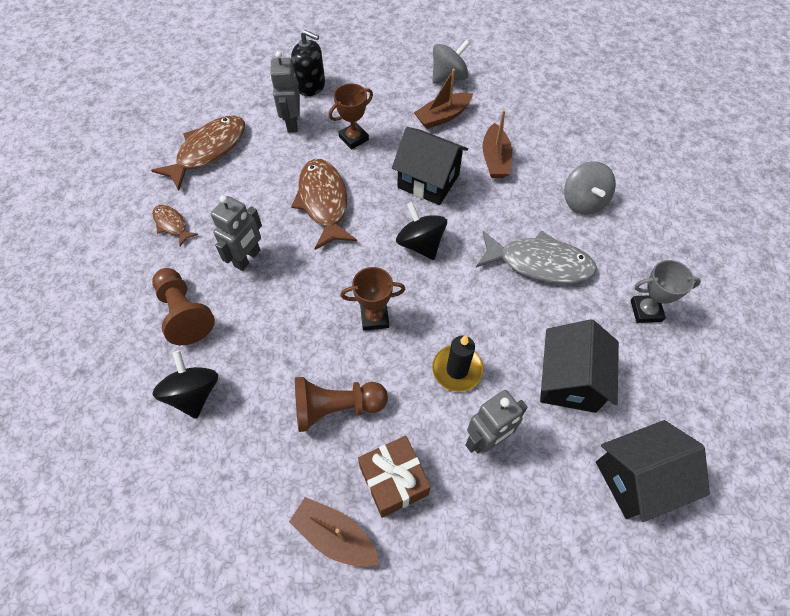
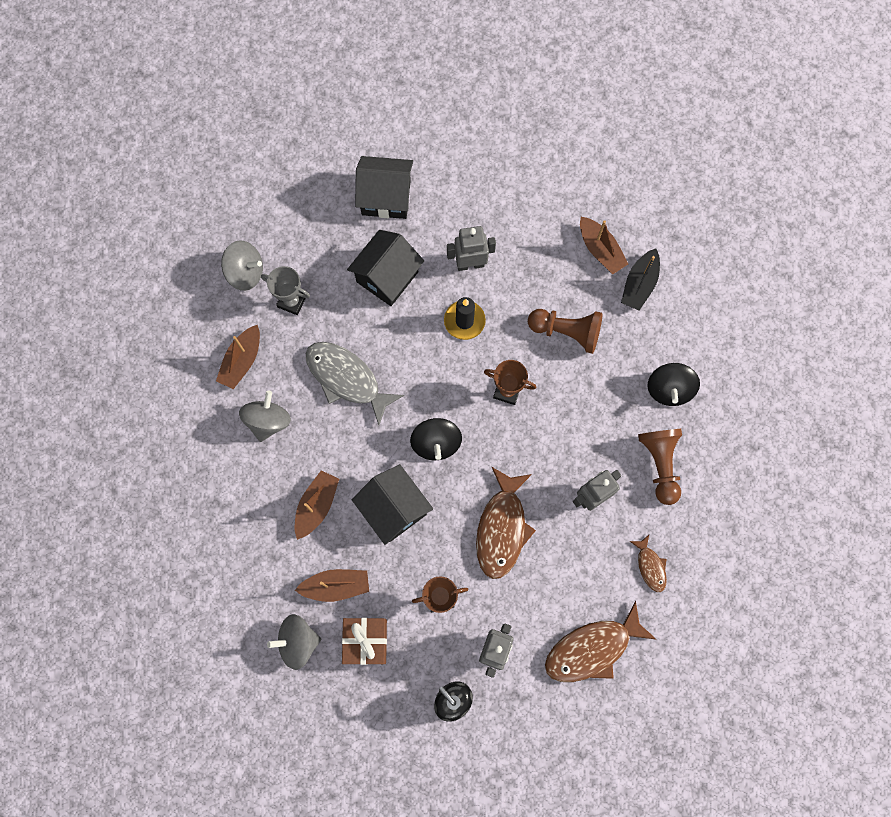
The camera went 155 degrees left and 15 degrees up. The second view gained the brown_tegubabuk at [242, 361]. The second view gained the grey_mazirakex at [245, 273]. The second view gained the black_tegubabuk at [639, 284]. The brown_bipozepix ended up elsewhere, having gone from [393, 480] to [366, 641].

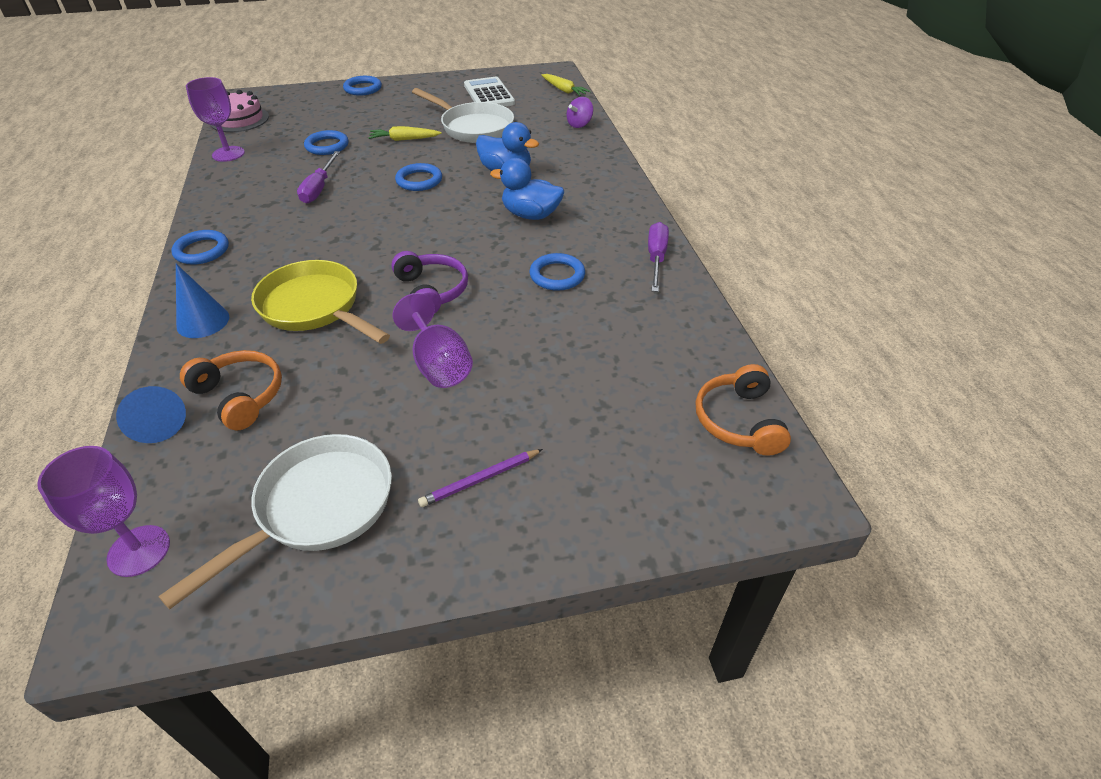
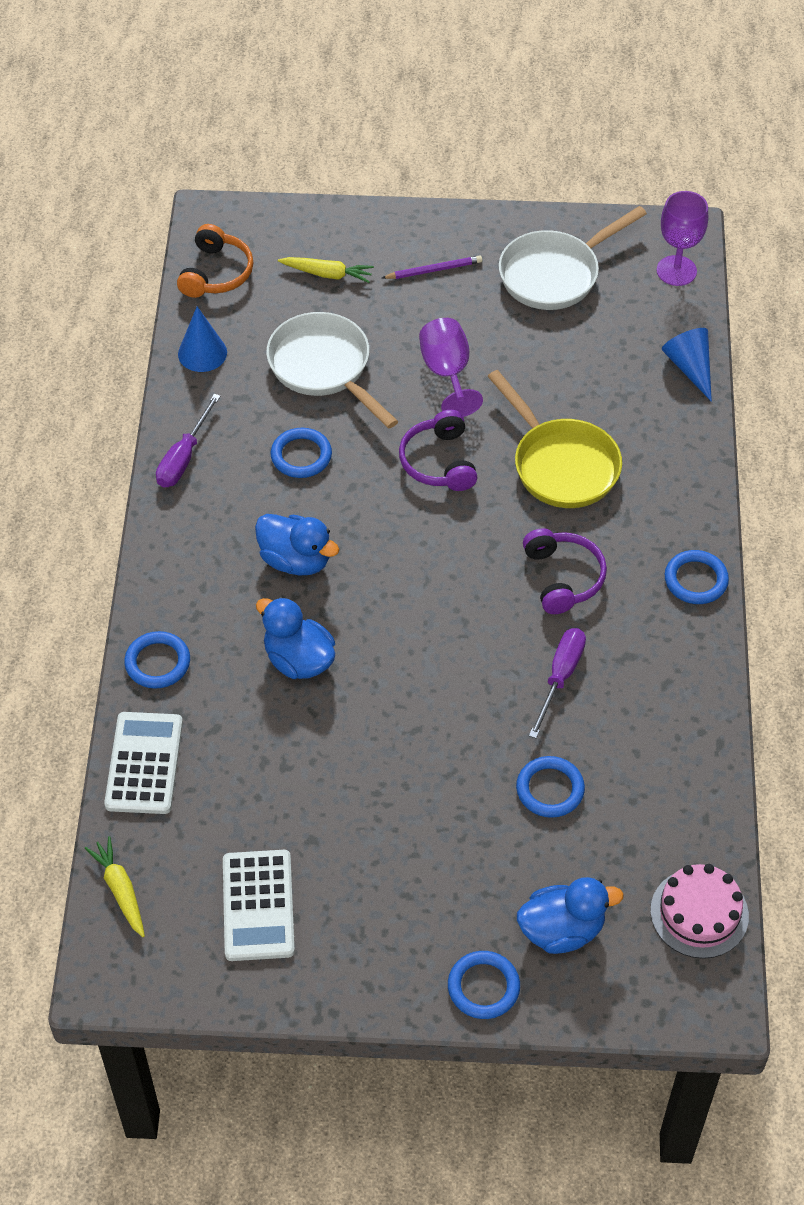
The camera went 165 degrees left and 10 degrees up. The second view lost the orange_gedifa at [240, 396]. The second view lost the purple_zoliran at [228, 154]. The second view gained the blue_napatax at [562, 930]. The second view gained the purple_gedifa at [562, 577]. The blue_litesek ended up elsewhere, having gone from [203, 321] to [202, 353]. The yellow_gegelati ended up elsewhere, having gone from [404, 139] to [327, 274]. The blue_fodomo ended up elsewhere, having gone from [419, 180] to [157, 662]. The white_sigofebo ended up elsewhere, having gone from [473, 127] to [324, 368]. Where the purple_mazirakex stood at [579, 124], the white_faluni came to stand at [144, 763].

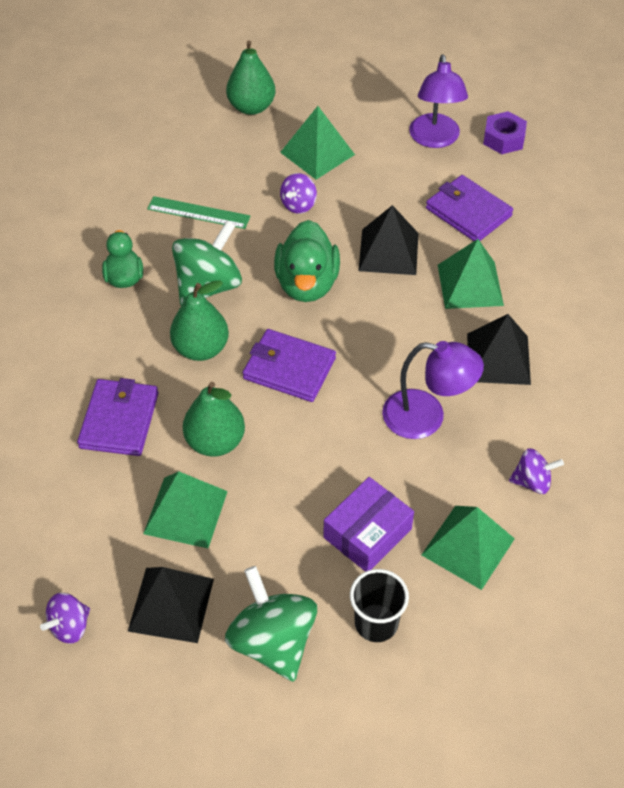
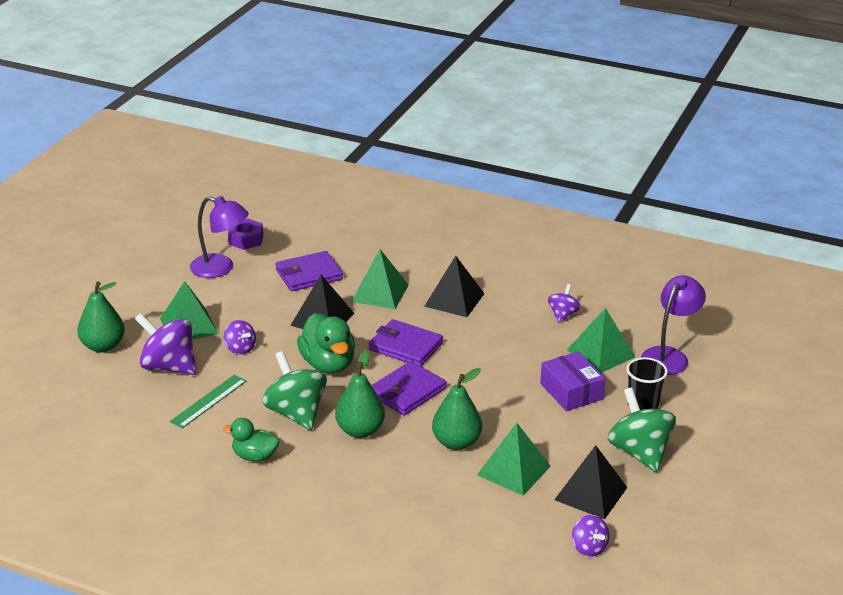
The camera went 70 degrees left and 20 degrees down. The second view gained the purple_mazirakex at [169, 366]. The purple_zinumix ended up elsewhere, having gone from [119, 420] to [405, 346]. The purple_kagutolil ended up elsewhere, having gone from [426, 417] to [669, 356]. The green_mazirakex at [273, 641] ended up facing another way, 75 degrees clockwise from before. The green_napatax at [307, 284] ended up facing another way, 45 degrees clockwise from before.

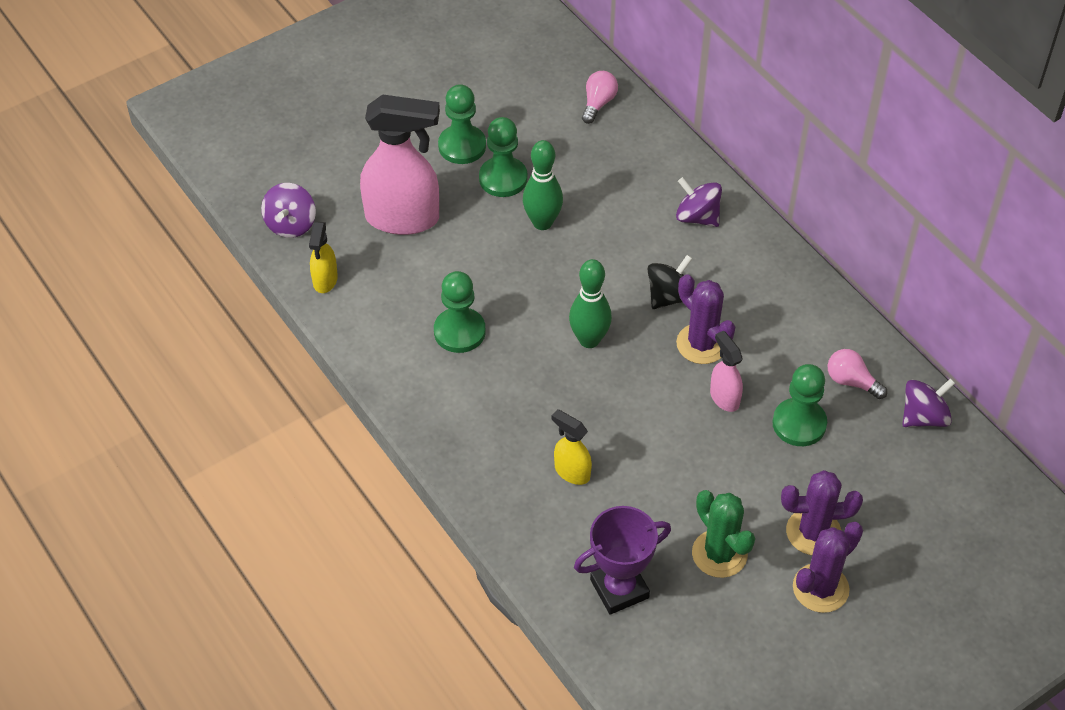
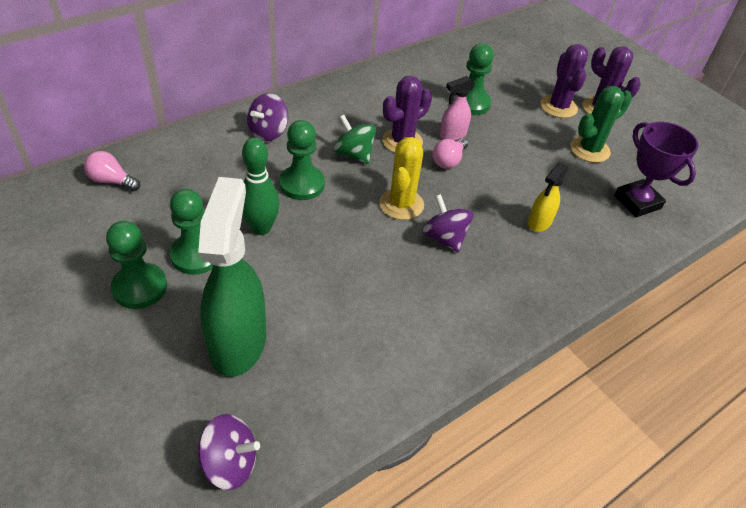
The camera went 95 degrees left and 5 degrees down. The second view lost the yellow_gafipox at [325, 280]. The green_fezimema ended up elsewhere, having gone from [459, 332] to [302, 184]. The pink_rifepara ended up elsewhere, having gone from [851, 381] to [448, 161]. The purple_mazirakex ended up elsewhere, having gone from [923, 417] to [444, 238]. Where the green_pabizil stood at [589, 340], the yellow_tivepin came to stand at [401, 204]. What was the pink_gafipox at [403, 218] turned into the green_gafipox at [238, 342]. What was the black_mazirakex at [669, 296] turned into the green_mazirakex at [354, 154].

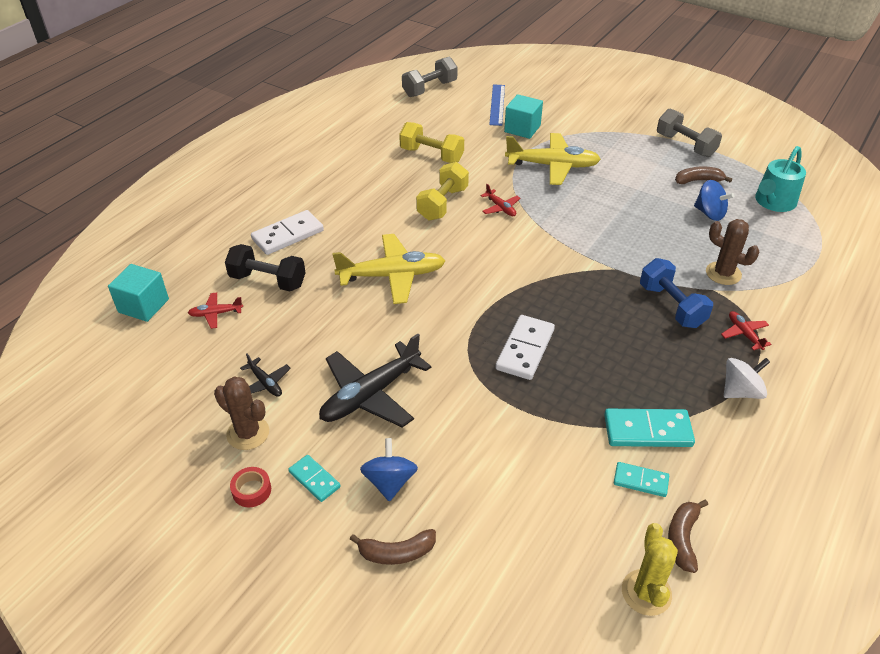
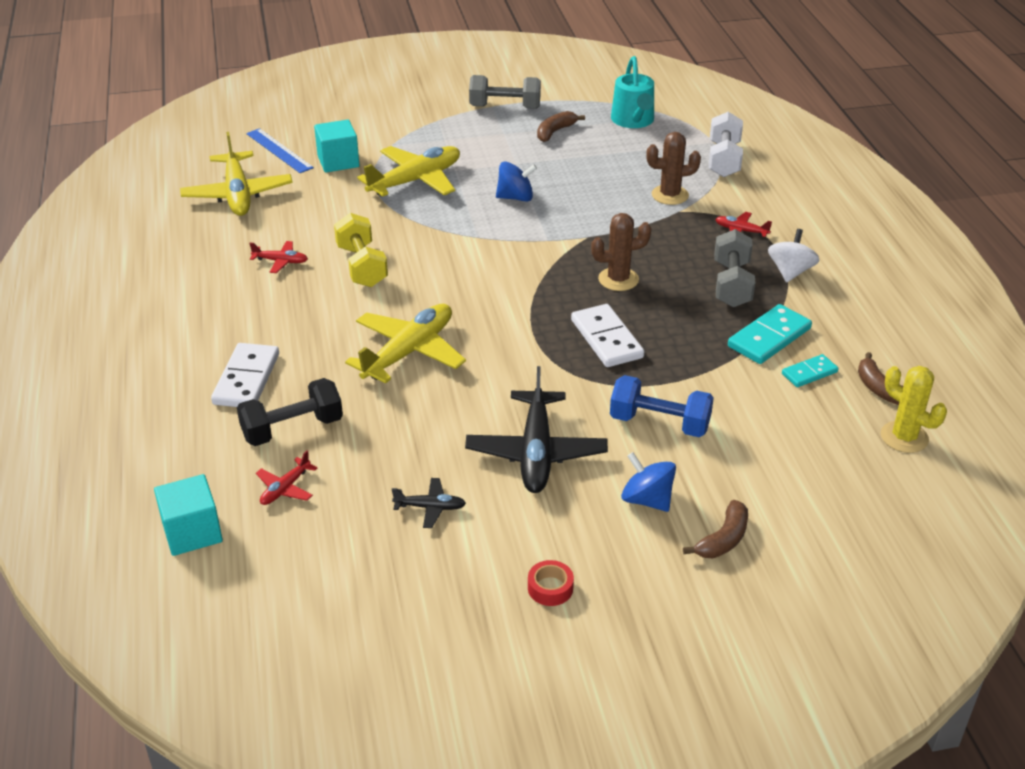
The camera went 45 degrees left and 5 degrees down. The second view lost the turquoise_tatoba at [314, 479]. The second view lost the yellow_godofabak at [431, 155]. The second view gained the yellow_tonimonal at [237, 194]. The second view gained the white_godofabak at [724, 159]. The brown_tivepin ended up elsewhere, having gone from [248, 433] to [618, 279]. The grey_godofabak ended up elsewhere, having gone from [430, 89] to [732, 284]. The red_tonimonal ended up elsewhere, having gone from [500, 208] to [281, 261]. The blue_godofabak ended up elsewhere, having gone from [671, 306] to [659, 423]. The blue_mazirakex ended up elsewhere, having gone from [709, 213] to [515, 197].

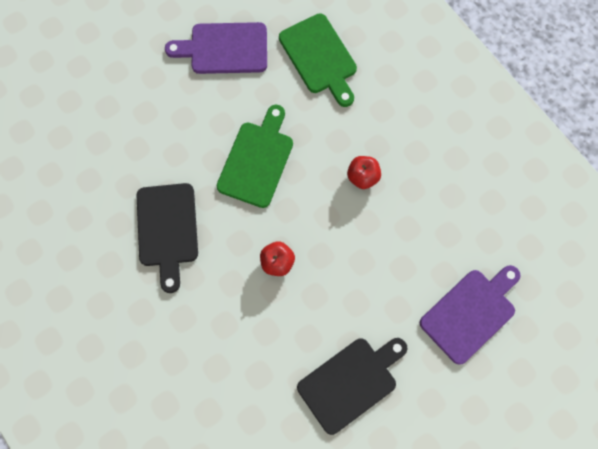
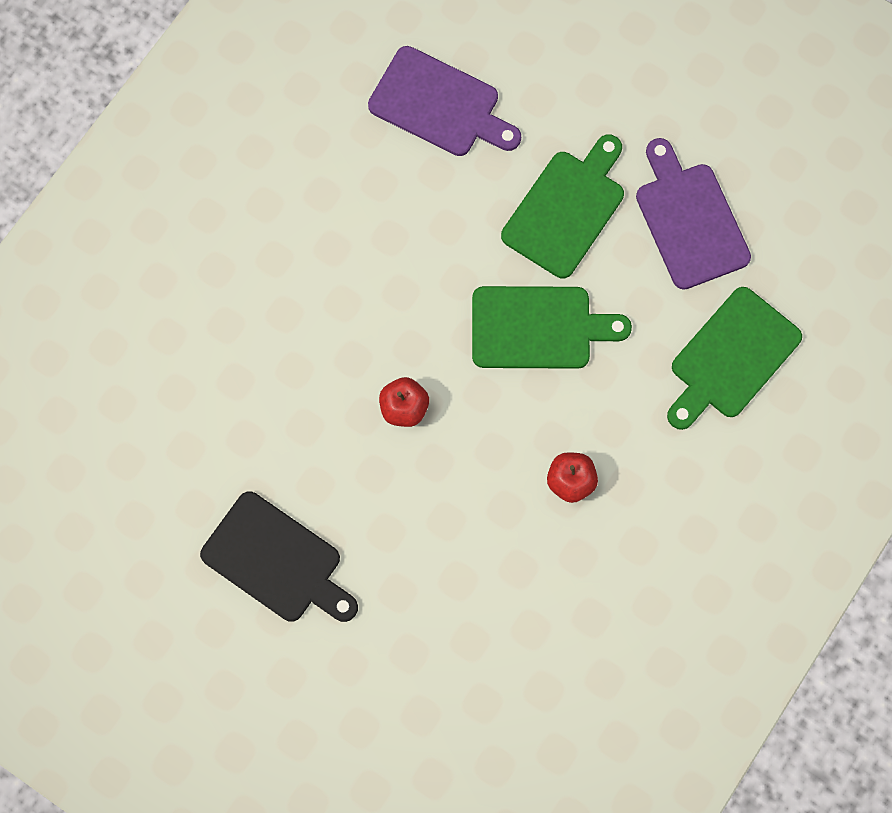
The camera went 70 degrees right and 0 degrees up. The second view lost the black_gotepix at [167, 229]. The second view gained the green_gotepix at [566, 209]. The purple_gotepix ended up elsewhere, having gone from [470, 312] to [440, 105].

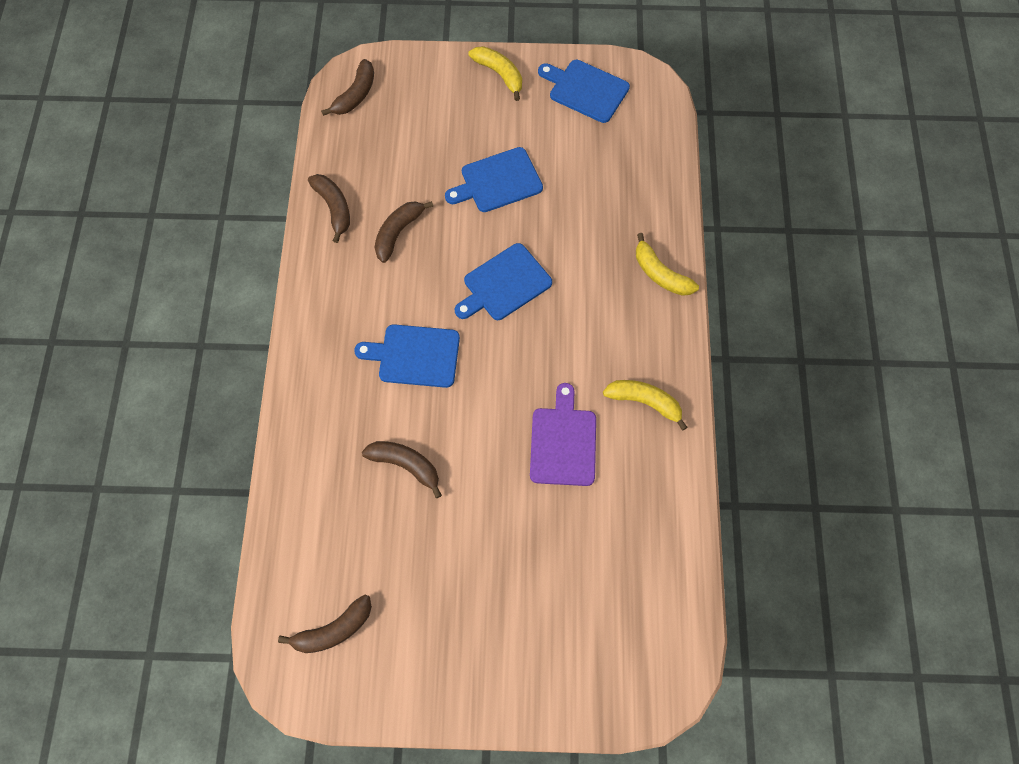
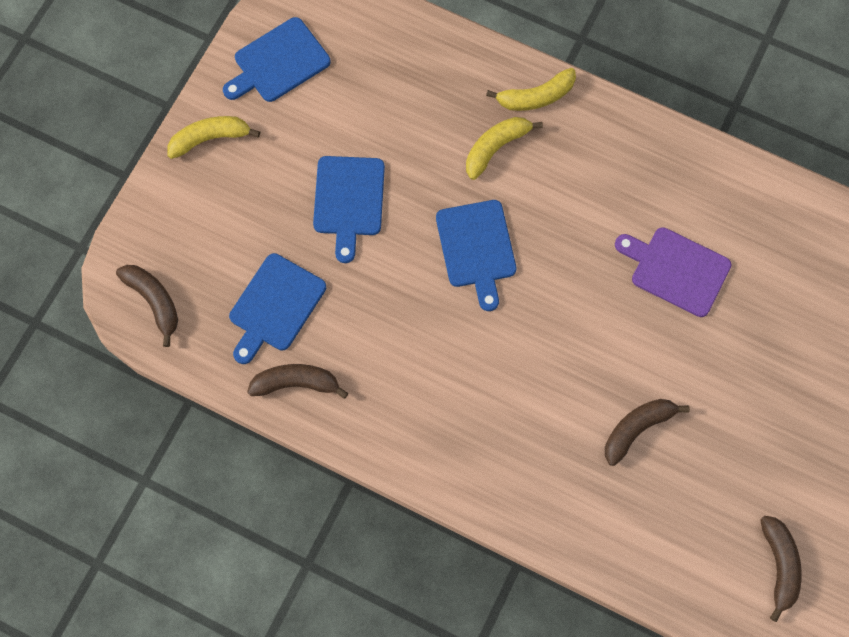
The camera went 65 degrees left and 5 degrees up. The second view lost the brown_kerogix at [398, 233]. The blue_gotepix ended up elsewhere, having gone from [415, 356] to [275, 306]. The yellow_kerogix ended up elsewhere, having gone from [644, 402] to [495, 148].

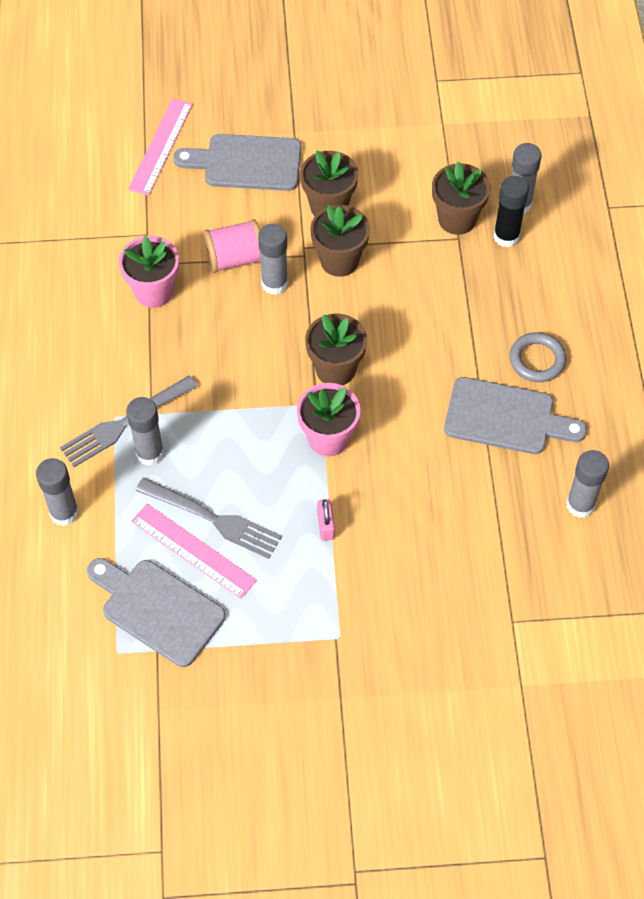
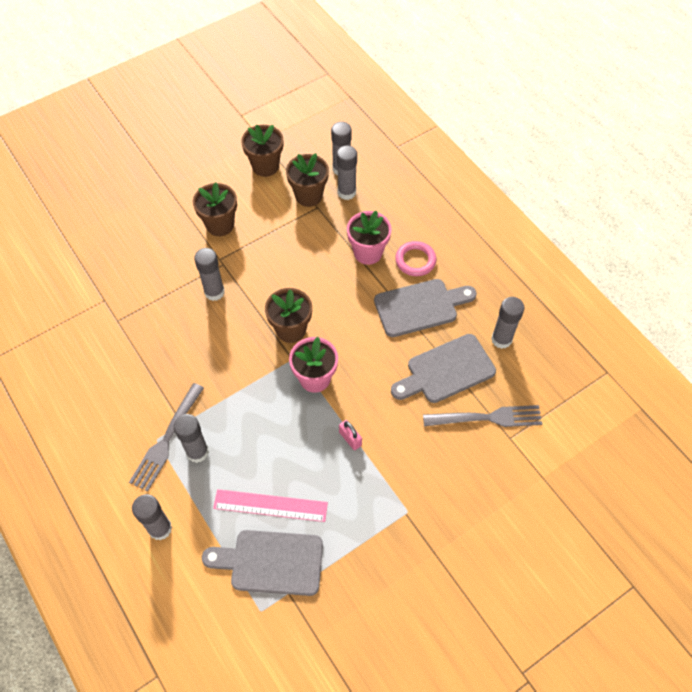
The camera went 30 degrees left and 0 degrees up. The second view lost the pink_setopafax at [160, 146]. The second view lost the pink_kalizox at [235, 258]. The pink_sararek ended up elsewhere, having gone from [154, 291] to [368, 252]. The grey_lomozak ended up elsewhere, having gone from [213, 519] to [487, 418]. The grey_gotepix ended up elsewhere, having gone from [246, 163] to [446, 370]. The brown_sararek ended up elsewhere, having gone from [339, 260] to [265, 166]. What was the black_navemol at [506, 236] turned into the grey_navemol at [346, 192]. What was the grey_fodomo at [537, 360] turned into the pink_fodomo at [415, 260].

